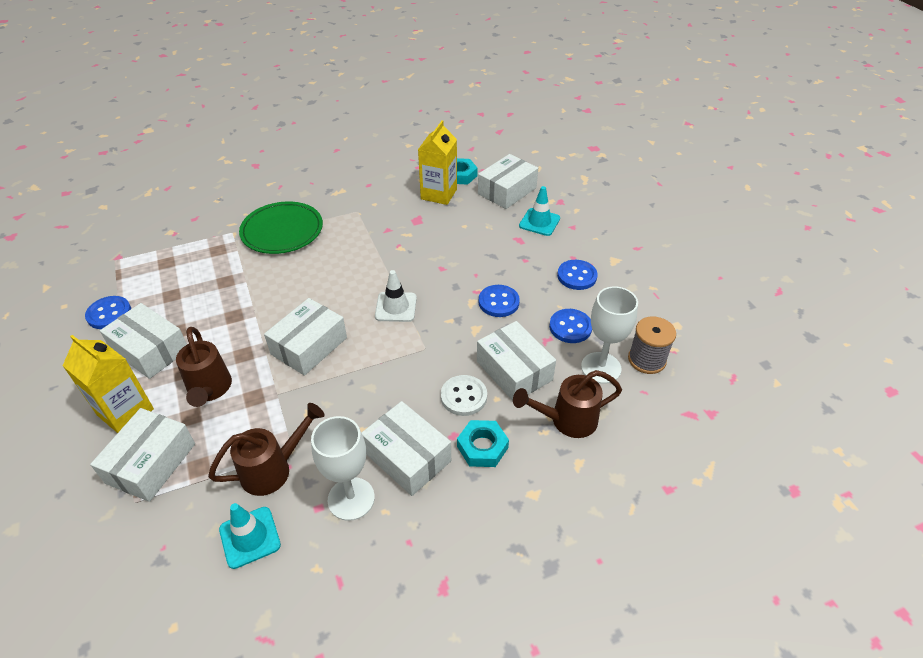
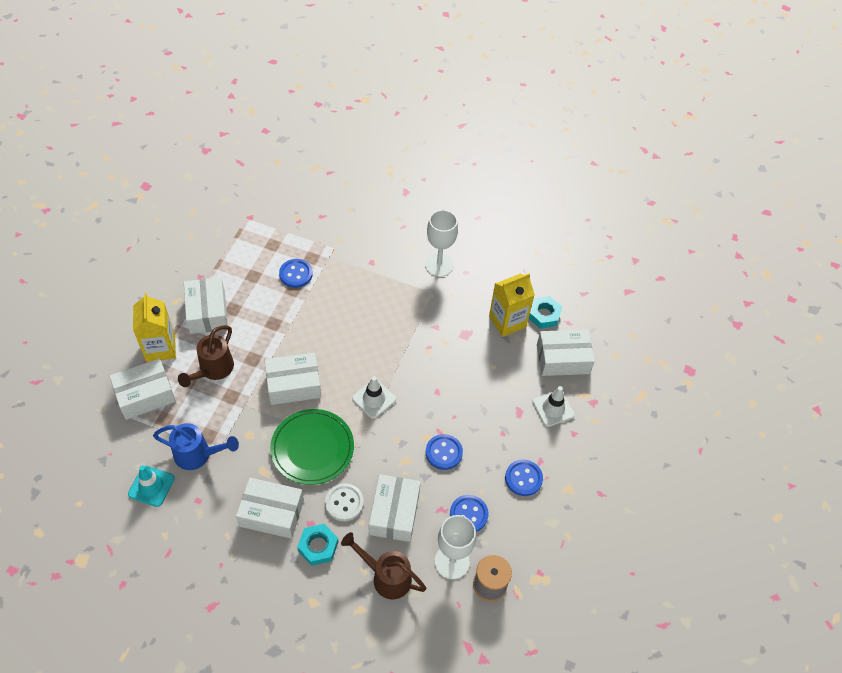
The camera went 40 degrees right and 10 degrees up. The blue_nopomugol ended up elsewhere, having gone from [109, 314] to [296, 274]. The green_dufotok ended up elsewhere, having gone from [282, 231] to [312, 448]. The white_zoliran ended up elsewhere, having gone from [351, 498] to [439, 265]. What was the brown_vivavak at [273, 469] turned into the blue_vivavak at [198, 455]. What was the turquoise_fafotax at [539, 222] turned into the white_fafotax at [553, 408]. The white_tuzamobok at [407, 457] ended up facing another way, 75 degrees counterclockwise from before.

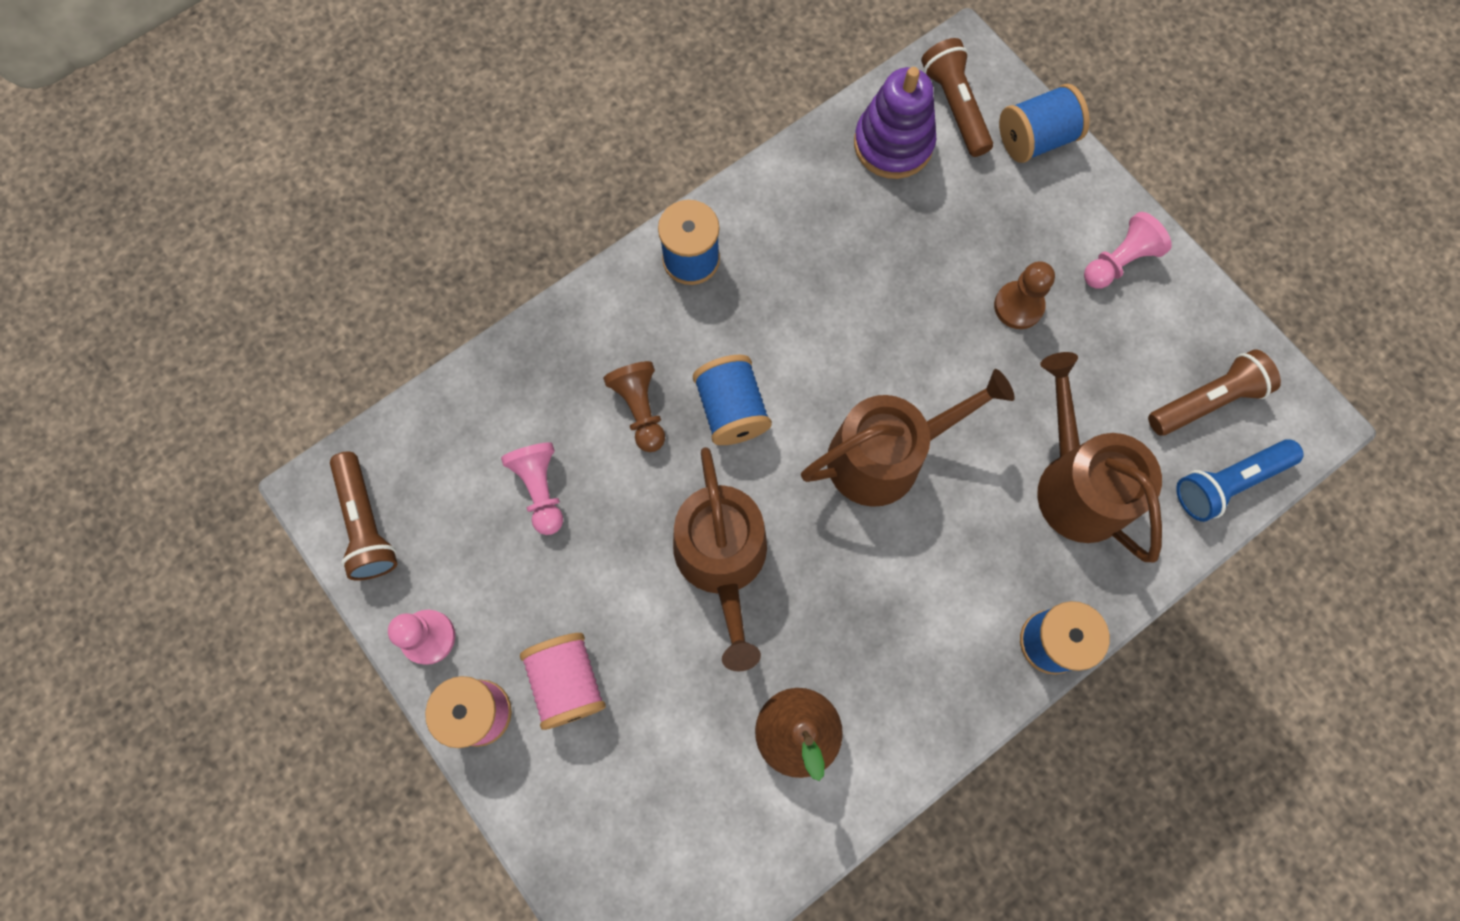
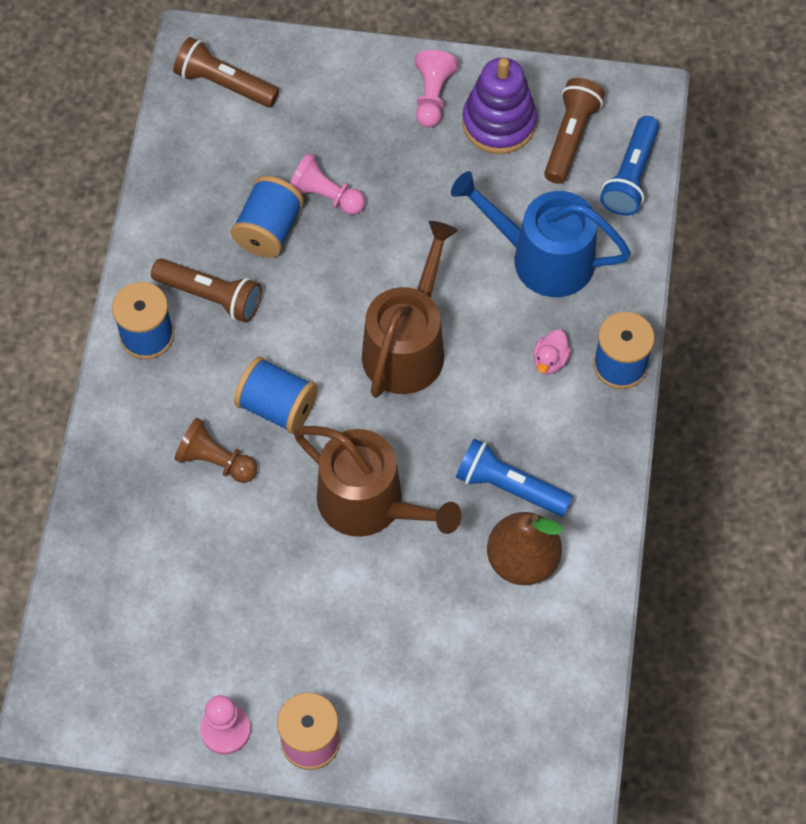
The camera went 45 degrees left and 10 degrees down. The second view lost the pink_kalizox at [567, 682]. The second view lost the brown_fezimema at [1018, 306]. The second view gained the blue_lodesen at [509, 486]. The second view gained the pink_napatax at [550, 360]. The brown_lodesen ended up elsewhere, having gone from [366, 523] to [211, 296]. The pink_fezimema ended up elsewhere, having gone from [540, 489] to [325, 196]. The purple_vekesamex ended up elsewhere, having gone from [893, 144] to [499, 123]. The blue_kalizox ended up elsewhere, having gone from [1035, 139] to [269, 230]. What was the brown_vivavak at [1076, 484] turned into the blue_vivavak at [542, 257].

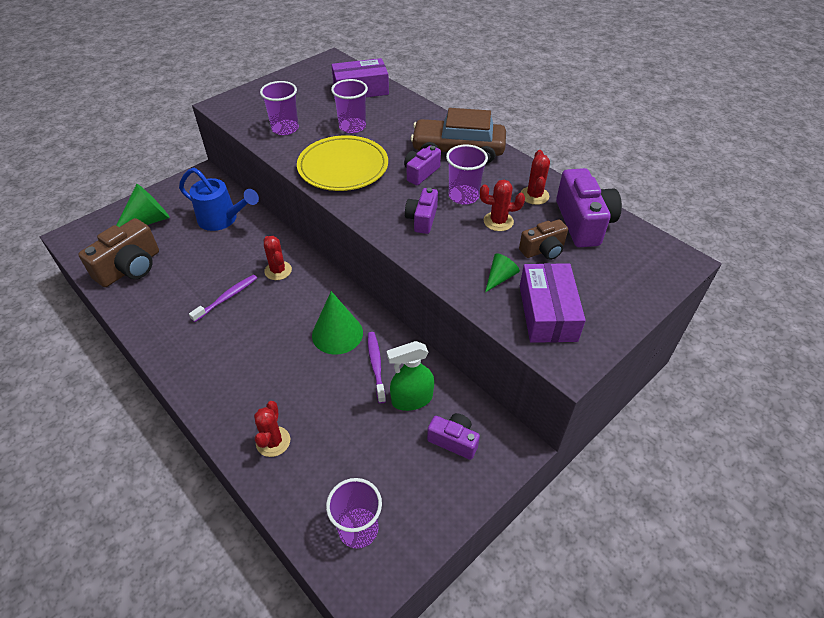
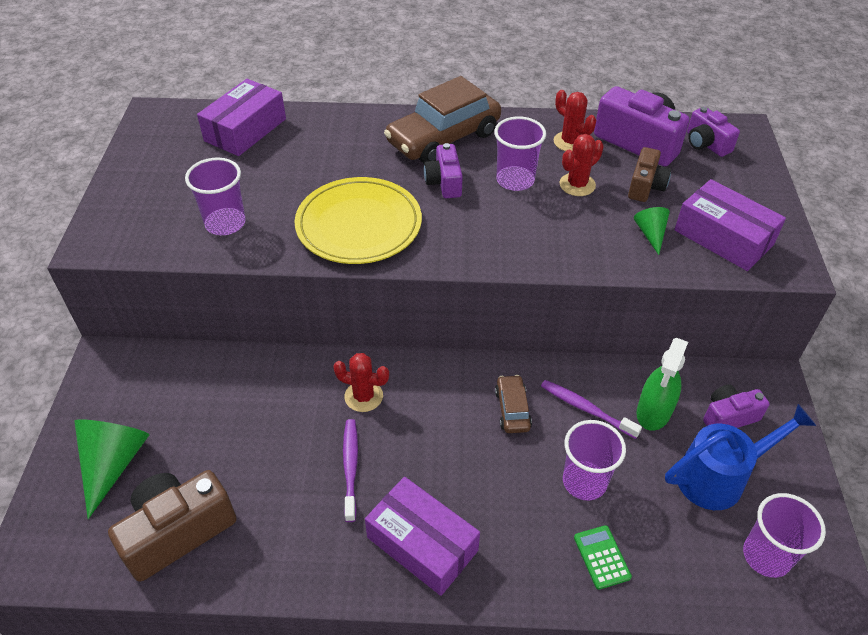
The camera went 45 degrees left and 0 degrees up. The second view gained the purple_tuzamobok at [422, 544]. The blue_vivavak ended up elsewhere, having gone from [222, 219] to [719, 477]. The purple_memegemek ended up elsewhere, having gone from [352, 127] to [584, 481]. The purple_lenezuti ended up elsewhere, having gone from [422, 219] to [706, 144]. Where the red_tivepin stood at [273, 441], the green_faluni came to stand at [602, 557]. Where the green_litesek stood at [337, 333], the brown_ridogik came to stand at [512, 409]. The brown_lenezuti at [130, 268] ended up facing another way, 120 degrees counterclockwise from before.

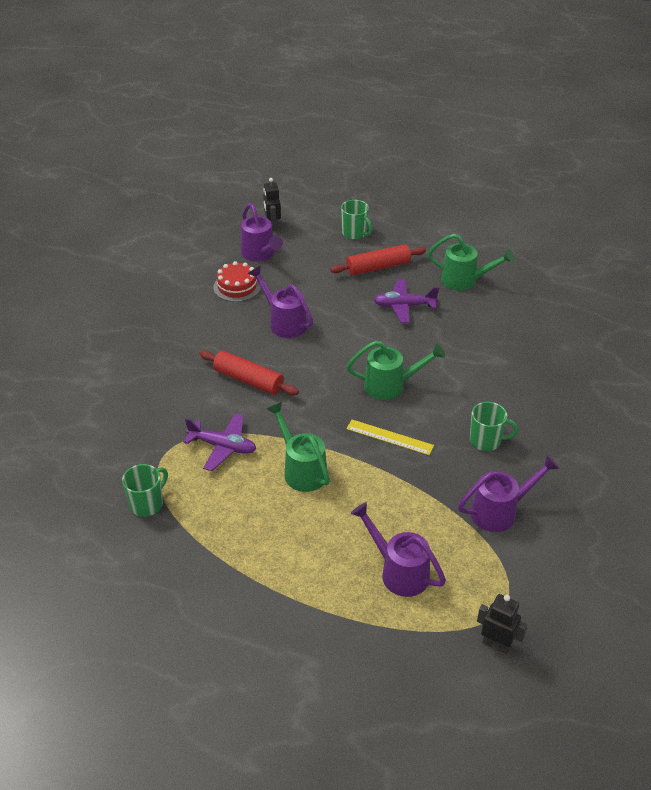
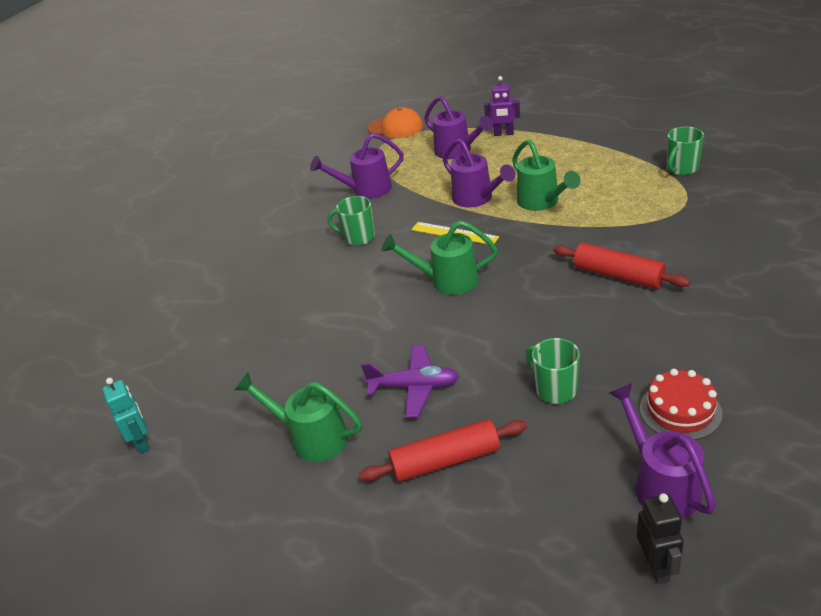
The camera went 170 degrees left and 5 degrees down. The second view lost the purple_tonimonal at [223, 447]. The second view gained the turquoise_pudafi at [142, 442]. The second view gained the purple_pudafi at [503, 134]. The purple_vivavak ended up elsewhere, having gone from [284, 323] to [476, 198]. The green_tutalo ended up elsewhere, having gone from [355, 233] to [555, 389]. Where the black_pudafi stood at [496, 644], the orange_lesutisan came to stand at [395, 127].

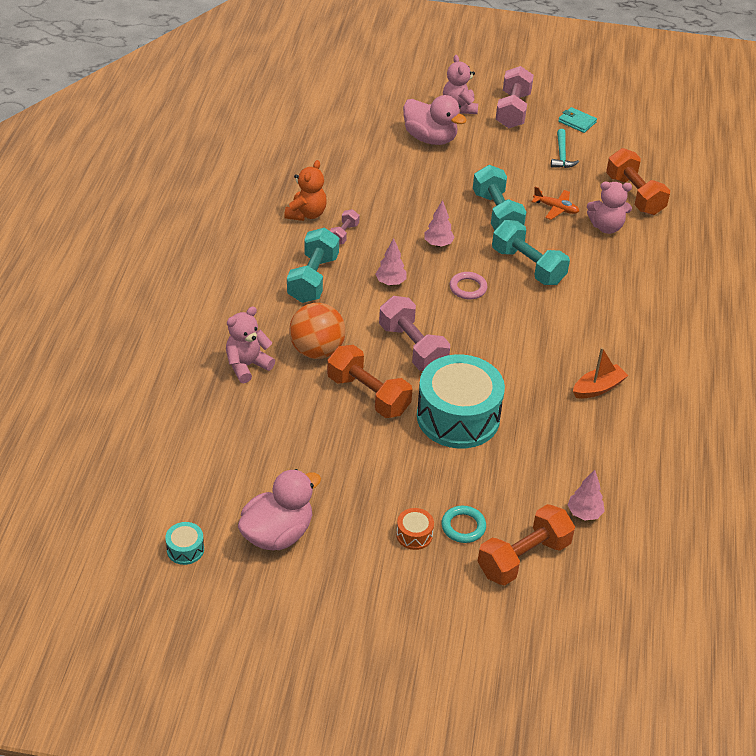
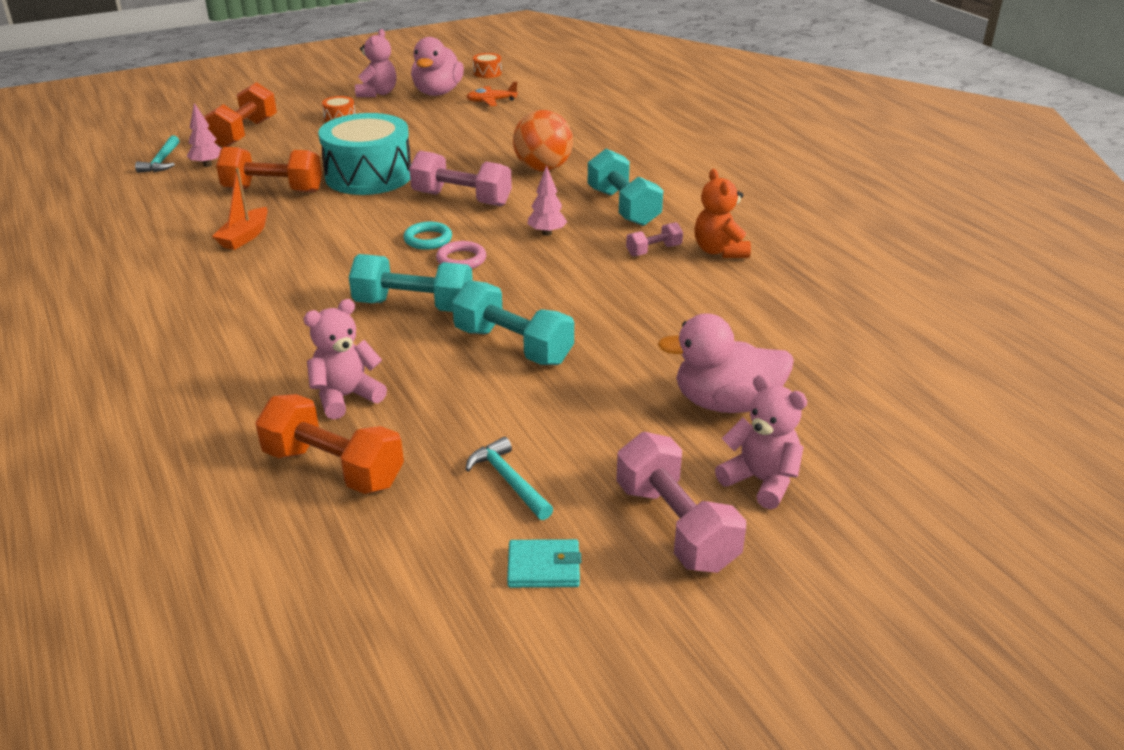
The camera went 145 degrees right and 10 degrees down. The second view lost the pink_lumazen at [438, 244]. The second view gained the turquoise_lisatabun at [162, 161]. The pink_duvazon ended up elsewhere, having gone from [247, 366] to [377, 93]. The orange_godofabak ended up elsewhere, having gone from [368, 395] to [273, 190]. The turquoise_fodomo ended up elsewhere, having gone from [463, 526] to [428, 239]. The orange_tonimonal ended up elsewhere, having gone from [556, 208] to [491, 101]. What was the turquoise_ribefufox at [185, 549] turned into the orange_ribefufox at [487, 73]. The pink_godofabak at [343, 234] ended up facing another way, 75 degrees clockwise from before.

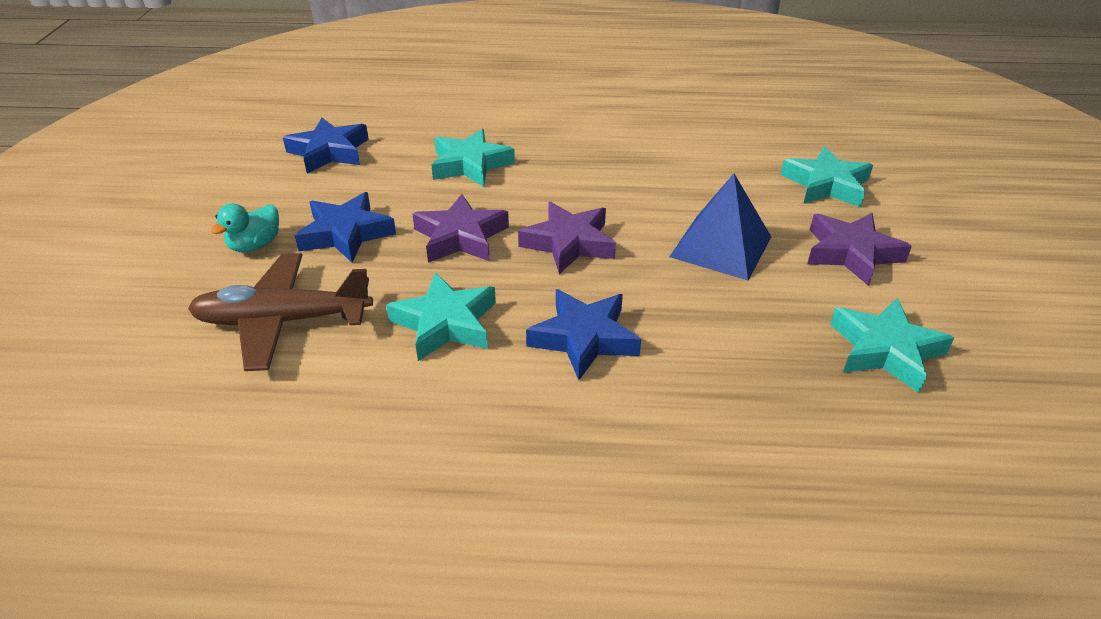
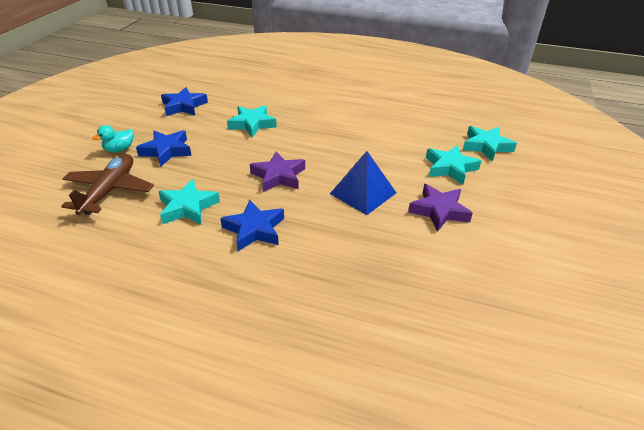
The camera went 15 degrees right and 0 degrees up. The second view lost the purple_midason at [461, 237]. The turquoise_midason ended up elsewhere, having gone from [885, 350] to [486, 146]. The brown_tonimonal at [282, 321] ended up facing another way, 90 degrees clockwise from before.

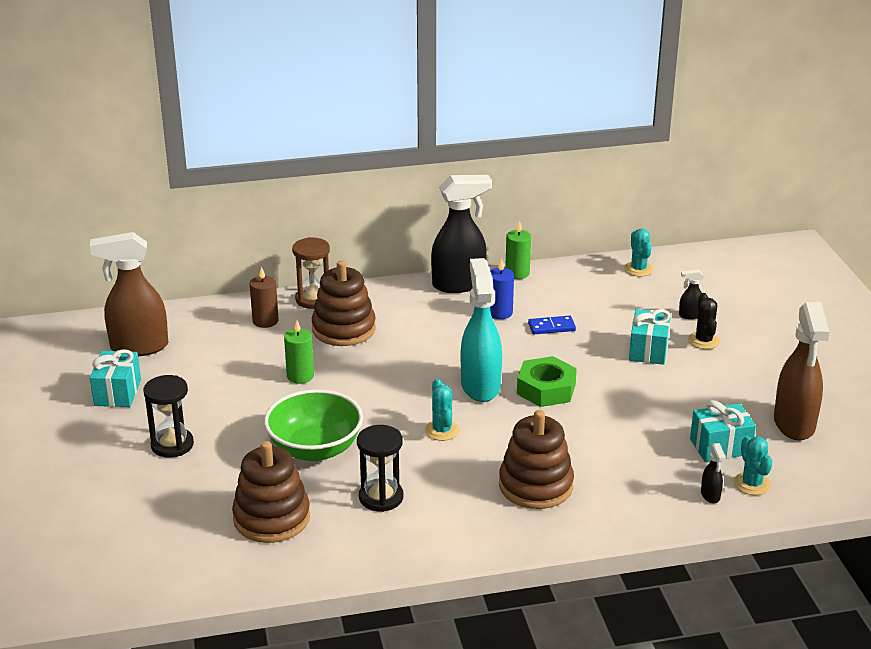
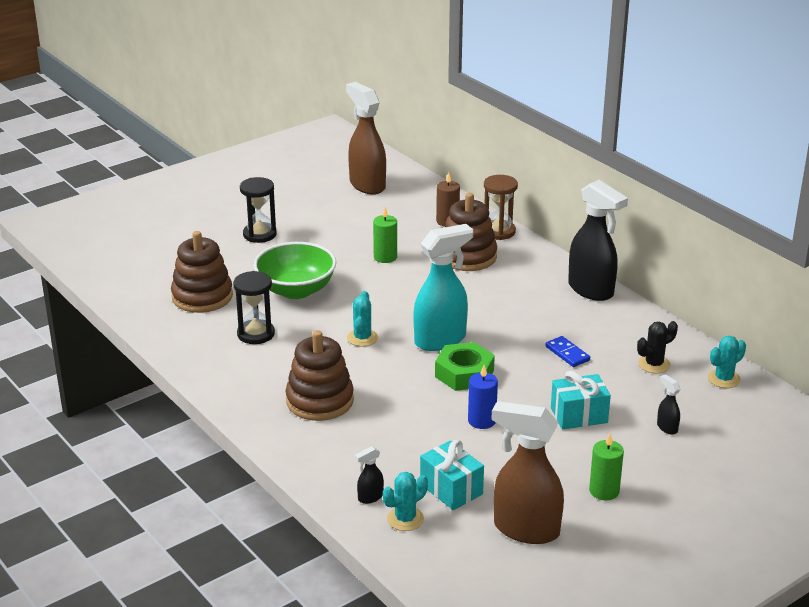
The camera went 65 degrees right and 0 degrees up. The second view lost the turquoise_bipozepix at [118, 393]. The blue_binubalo ended up elsewhere, having gone from [499, 313] to [481, 421]. The green_binubalo ended up elsewhere, having gone from [517, 273] to [604, 491]. The black_tivepin ended up elsewhere, having gone from [703, 341] to [654, 364]. The turquoise_tivepin at [442, 430] ended up facing another way, 45 degrees counterclockwise from before. The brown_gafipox at [794, 424] ended up facing another way, 45 degrees clockwise from before.

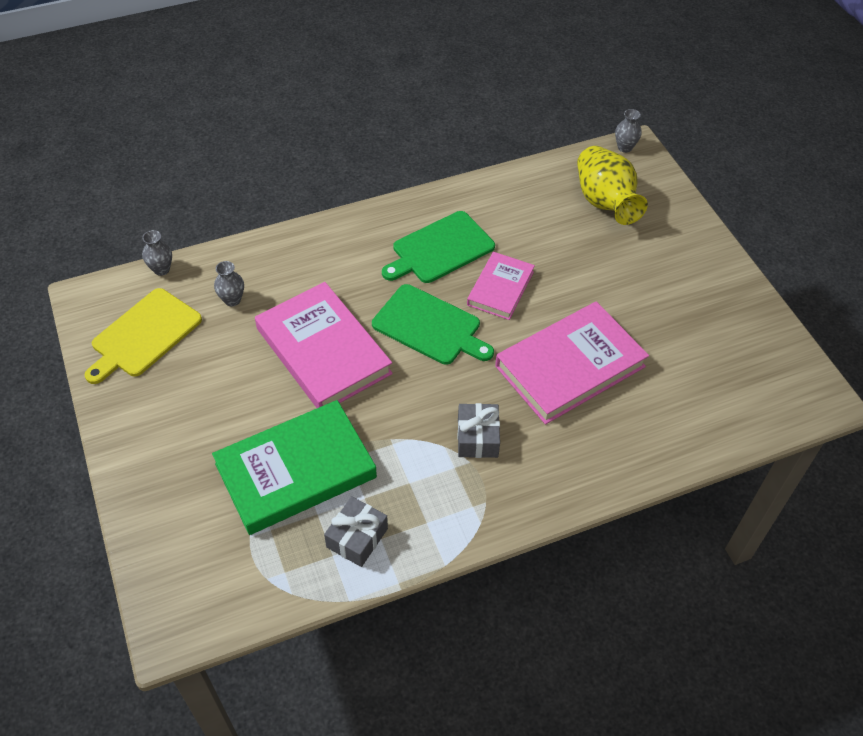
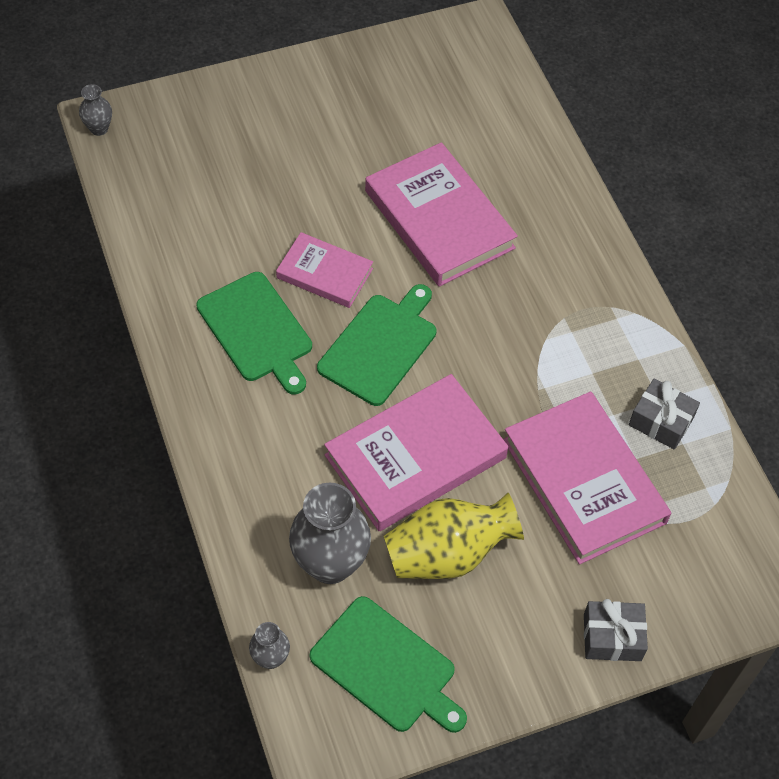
The camera went 90 degrees left and 5 degrees up. The grey_bipozepix ended up elsewhere, having gone from [477, 438] to [612, 637]. The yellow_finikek ended up elsewhere, having gone from [605, 202] to [447, 553]. What was the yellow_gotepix at [144, 335] turned into the green_gotepix at [387, 667]. What was the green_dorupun at [296, 471] turned into the pink_dorupun at [583, 481]. The size of the grey_finikek at [232, 300] changed by a factor of 2.04.

